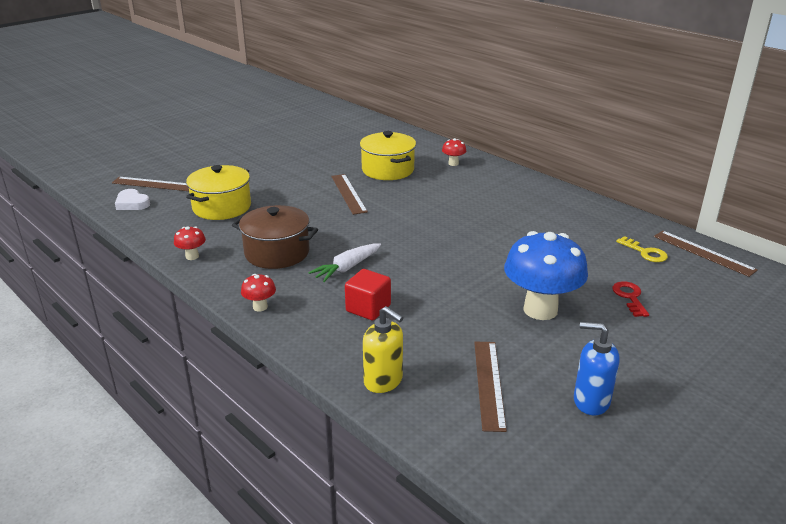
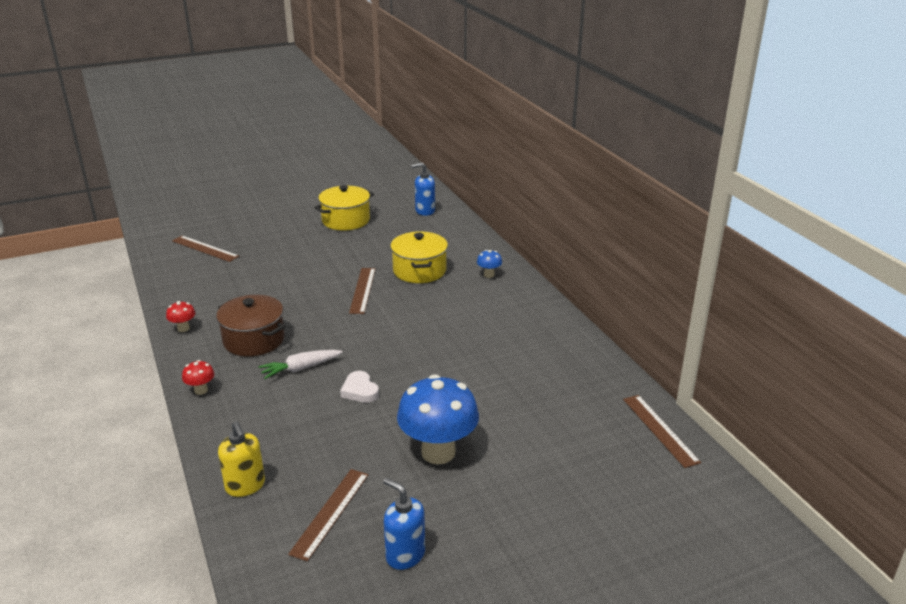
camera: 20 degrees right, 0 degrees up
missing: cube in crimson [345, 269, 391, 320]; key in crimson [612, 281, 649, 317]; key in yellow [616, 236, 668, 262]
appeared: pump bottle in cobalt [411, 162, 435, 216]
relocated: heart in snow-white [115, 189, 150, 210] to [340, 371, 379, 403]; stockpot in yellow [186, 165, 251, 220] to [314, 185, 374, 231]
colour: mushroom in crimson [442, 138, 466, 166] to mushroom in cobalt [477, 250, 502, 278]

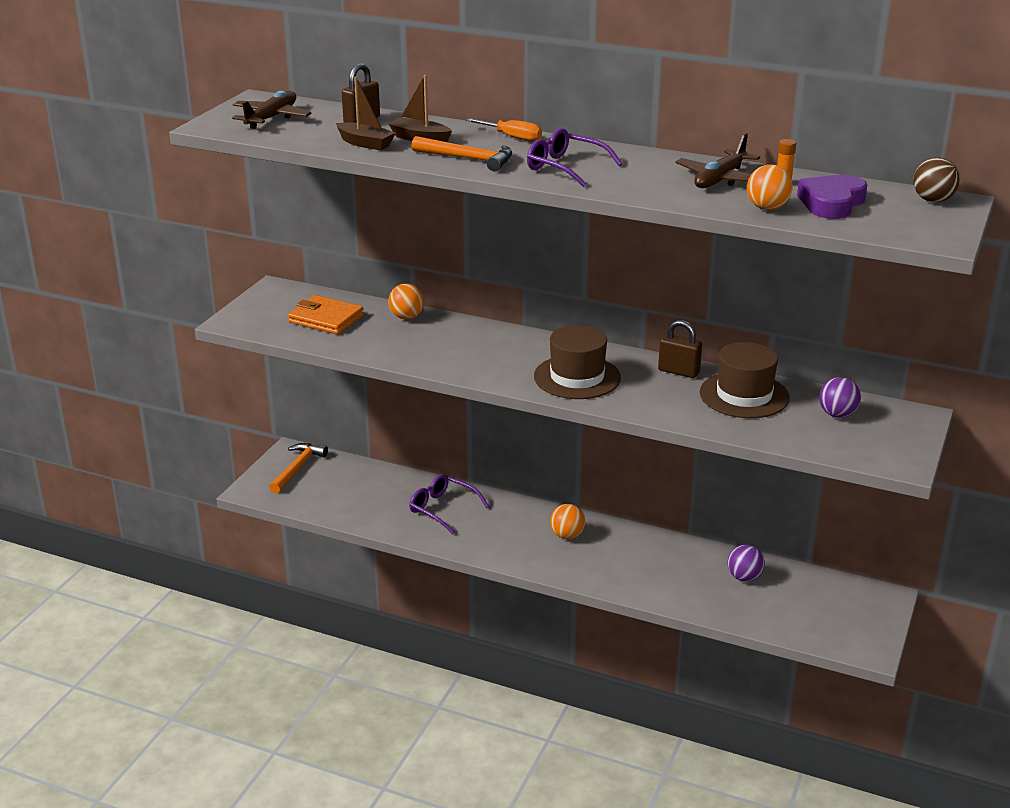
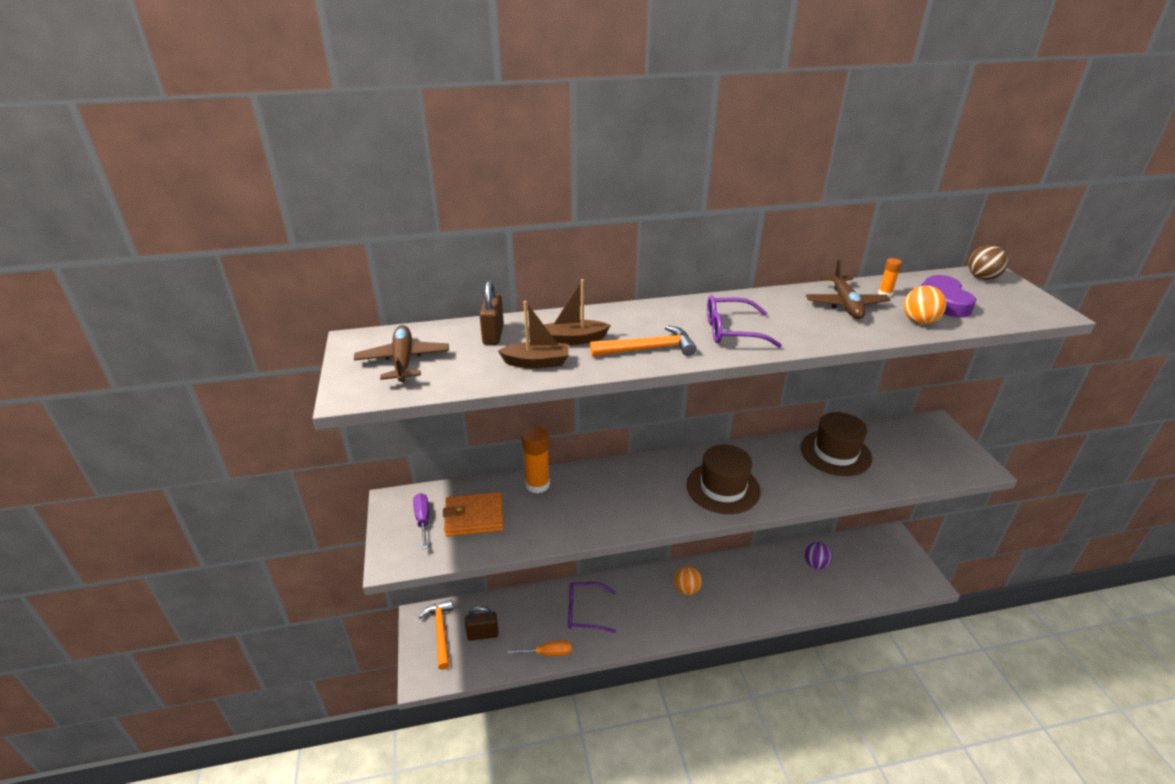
camera: 35 degrees left, 5 degrees up
missing: ball in violet [819, 377, 861, 418]
appeared: flat screwdriver in violet [413, 493, 429, 549]
relocated: flat screwdriver in orange [466, 118, 542, 141] to [507, 641, 571, 656]; lock in russet [658, 320, 702, 378] to [465, 606, 499, 641]
exchanged: ball in orange [388, 283, 424, 320] to stick of glue in orange [522, 427, 550, 493]

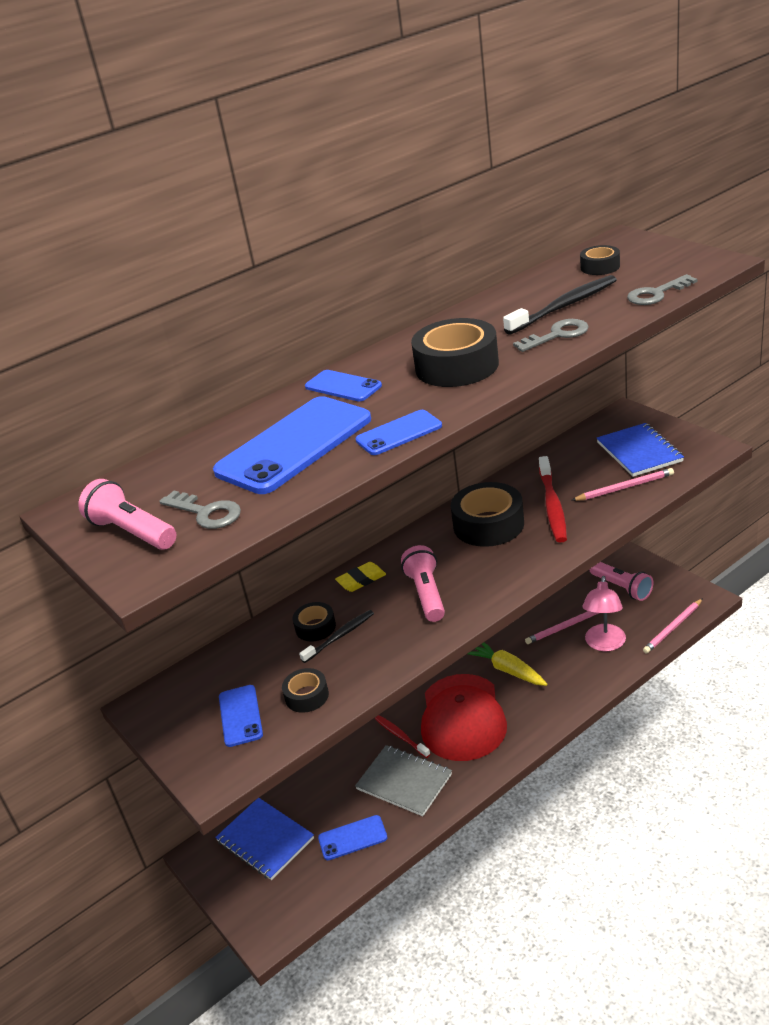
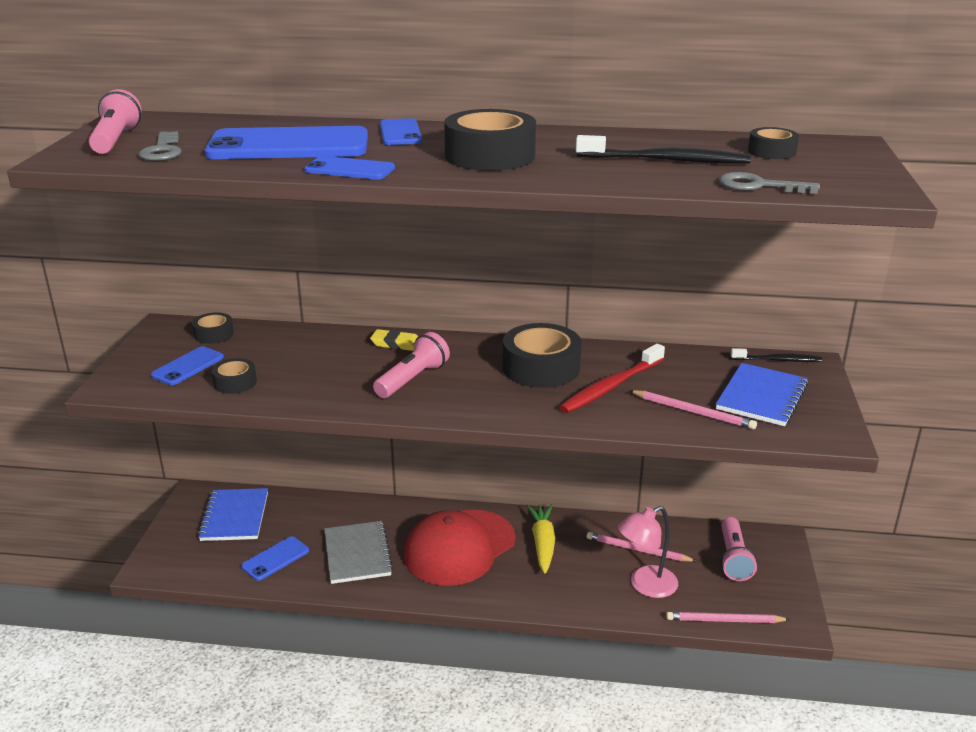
camera: 40 degrees right, 5 degrees down
missing: dental brush in crimson [375, 715, 430, 758]; key in gray [513, 319, 589, 352]
relocated: tape in ebony [293, 602, 336, 642] to [192, 312, 234, 344]; dental brush in ebony [299, 610, 374, 663] to [731, 348, 822, 362]
spun: smartphone in cobalt [318, 815, 387, 860] = [241, 536, 309, 581] 75 degrees counterclockwise

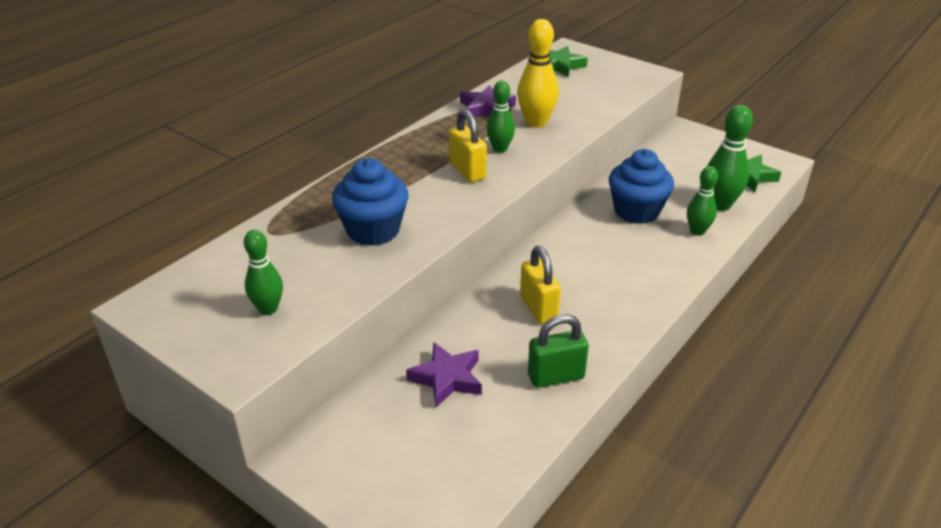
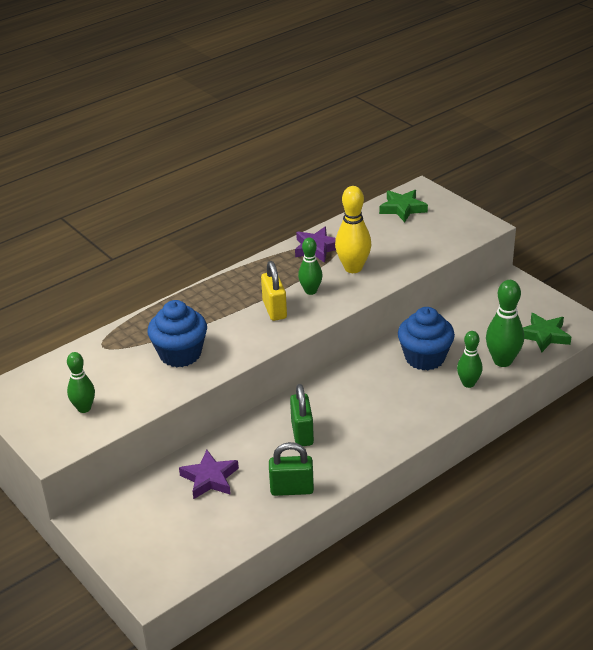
camera: 15 degrees right, 0 degrees up
colour: lock in yellow [520, 246, 561, 324] to lock in green [290, 384, 314, 446]

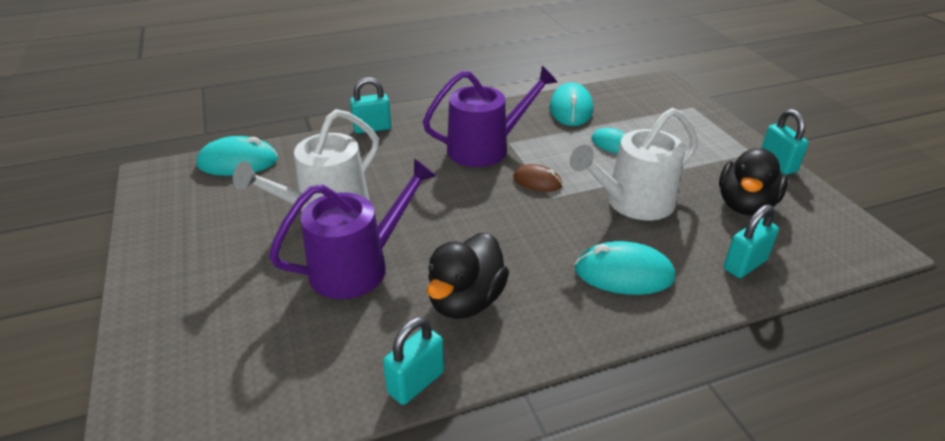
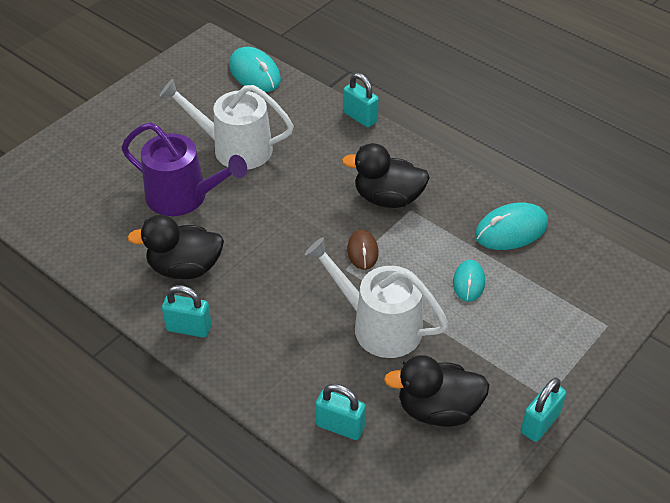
camera: 60 degrees right, 10 degrees up
missing: computer mouse in aqua [575, 241, 675, 295]
relocated: lock in aqua [383, 317, 444, 405] to [162, 285, 211, 338]
exchanged: watering pot in violet [423, 66, 557, 167] to duck in ebony [342, 143, 430, 208]

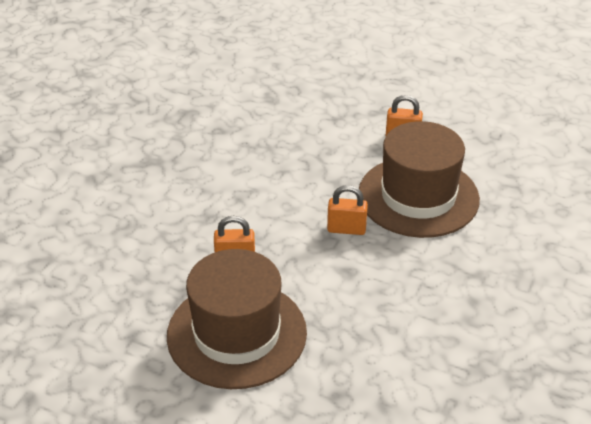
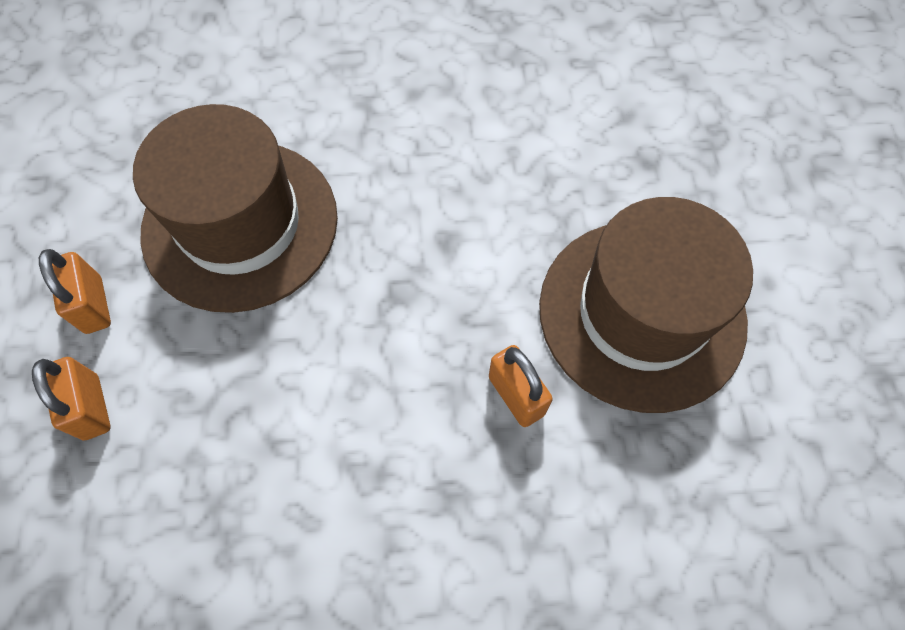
camera: 120 degrees left, 25 degrees up
relocated: lock in orange [327, 185, 368, 235] to [32, 357, 111, 440]

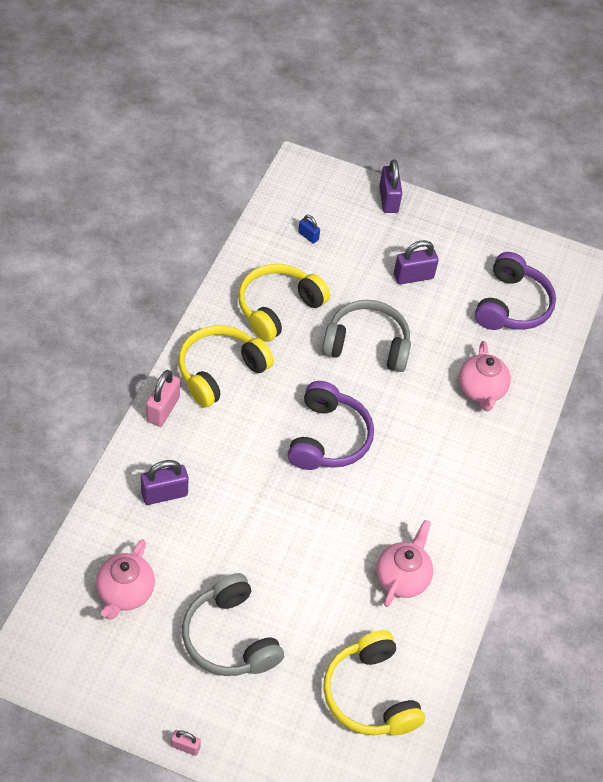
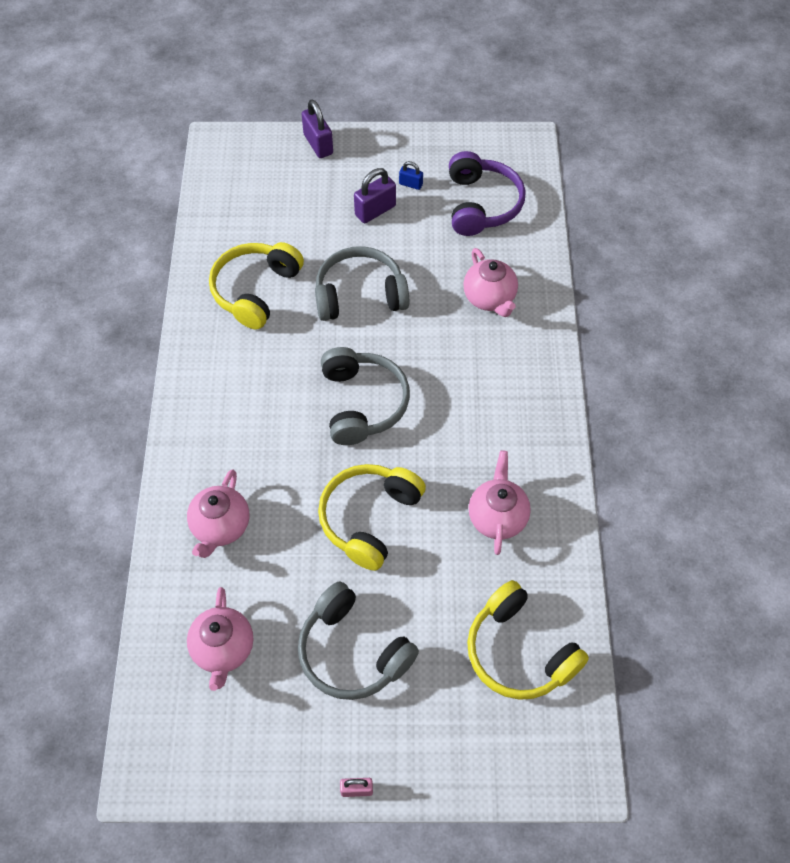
camera: 15 degrees left, 5 degrees up
missing: lock in pink [146, 370, 180, 427]
relocated: headset in yellow [178, 325, 274, 407] to [318, 464, 426, 571]; lock in cobalt [298, 215, 320, 244] to [399, 161, 423, 190]
exchanged: lock in violet [141, 460, 189, 505] to tea pot in pink [187, 469, 249, 558]
colour: headset in violet [288, 381, 374, 470] to headset in gray [321, 347, 410, 445]

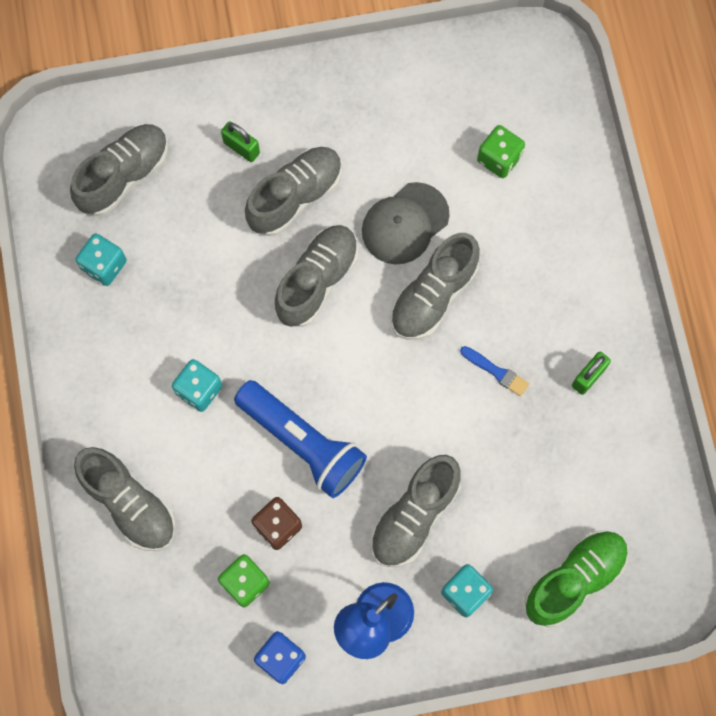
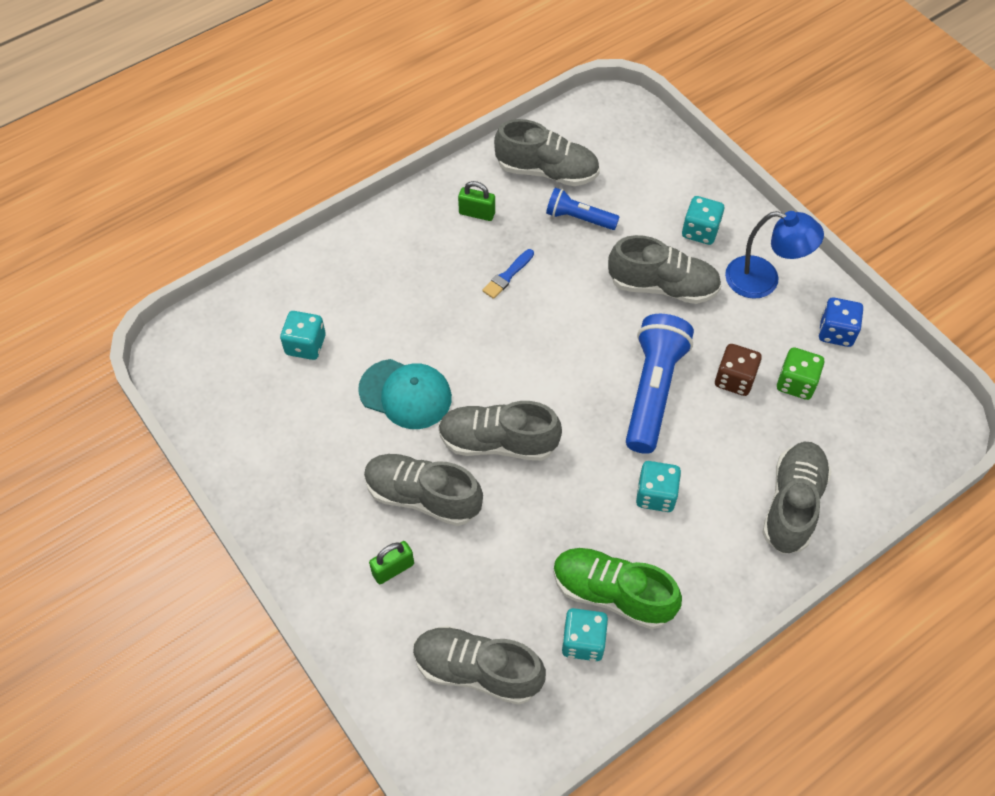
camera: 115 degrees left, 15 degrees down
appeared: flashlight in cobalt [546, 188, 619, 230]
relocated: sneaker in gray [390, 233, 480, 340] to [494, 119, 600, 186]; sneaker in green [524, 530, 628, 627] to [553, 547, 682, 630]
colour: cap in gray [362, 182, 450, 264] to cap in aqua [358, 359, 452, 429]; game die in green [477, 125, 525, 178] to game die in aqua [280, 311, 326, 360]
spun: lock in green [221, 121, 260, 162] = [369, 541, 414, 584] 45 degrees clockwise; brush in cobalt [460, 346, 529, 396] = [482, 249, 534, 299] 150 degrees counterclockwise

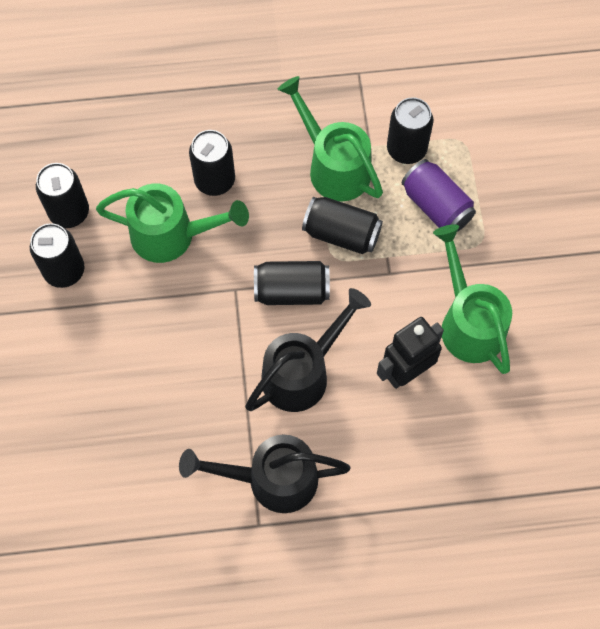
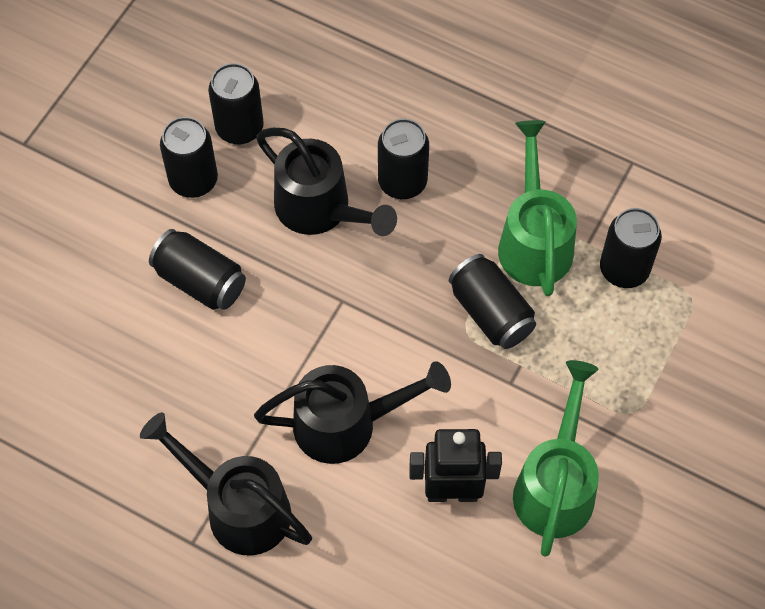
camera: 35 degrees right, 5 degrees down
missing: tin in violet [402, 159, 476, 232]
relocated: tin in ebony [254, 261, 330, 305] to [149, 229, 246, 310]
colour: watering pot in green [96, 183, 249, 263] to watering pot in ebony [256, 128, 397, 236]

